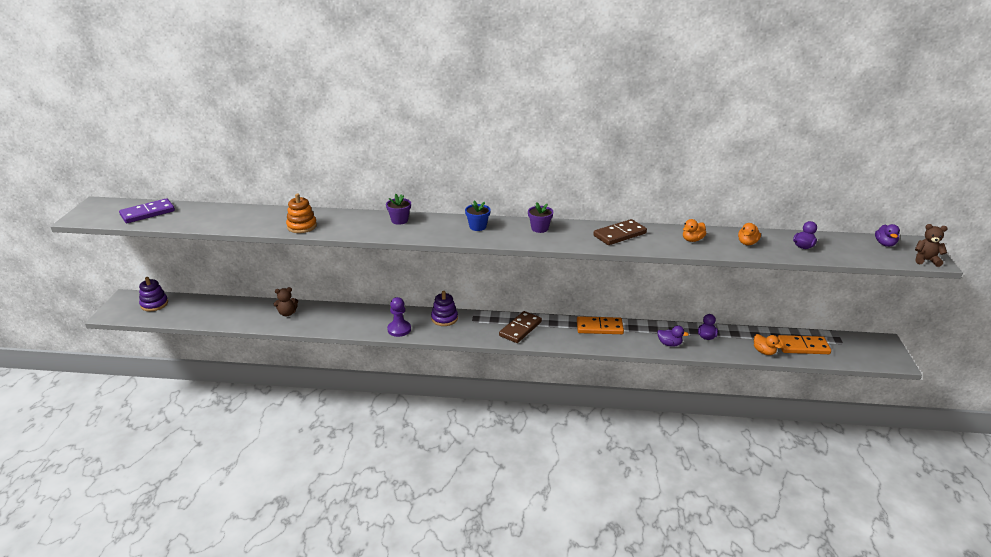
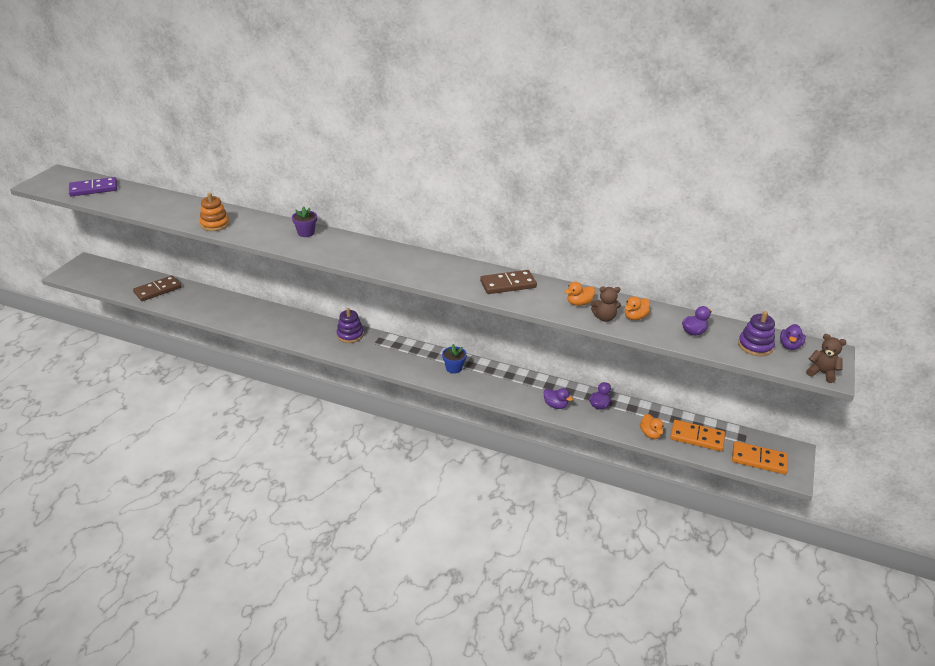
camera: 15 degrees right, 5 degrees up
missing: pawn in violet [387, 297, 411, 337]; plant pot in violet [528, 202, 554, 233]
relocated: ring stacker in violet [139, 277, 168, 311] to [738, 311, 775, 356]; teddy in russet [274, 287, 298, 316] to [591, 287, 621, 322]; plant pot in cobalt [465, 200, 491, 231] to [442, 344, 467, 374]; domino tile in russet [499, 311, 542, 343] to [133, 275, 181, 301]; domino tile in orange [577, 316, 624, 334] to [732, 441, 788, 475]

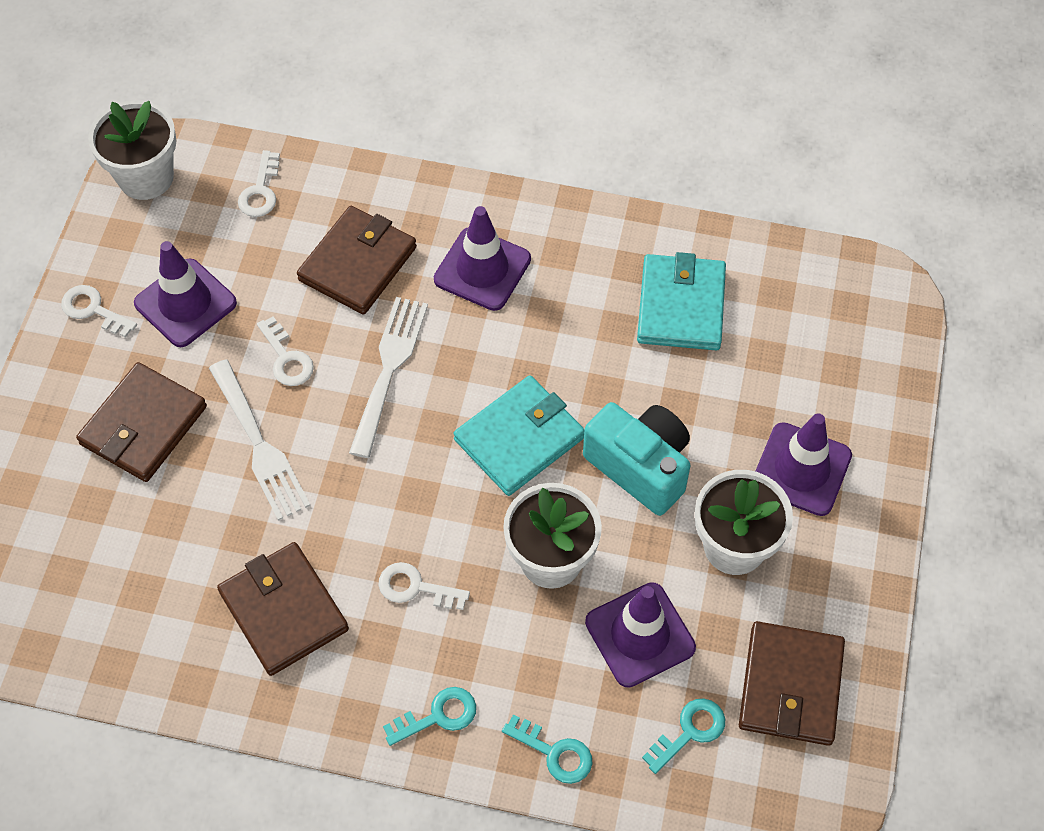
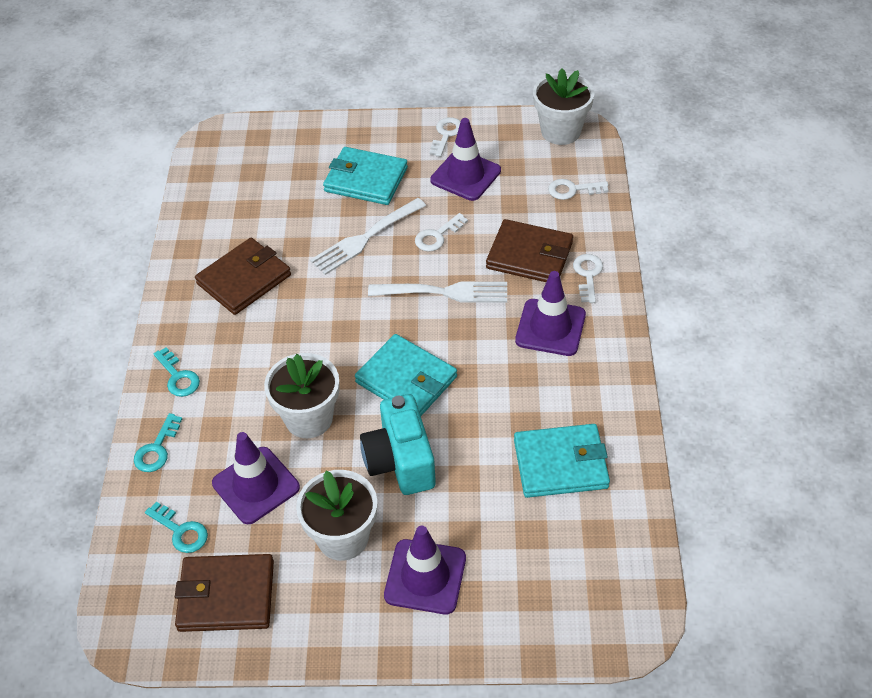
camera: 80 degrees right, 10 degrees down
relocated: key in snow-white [378, 562, 470, 610] to [573, 254, 603, 303]
colour: wallet in russet [76, 362, 207, 482] to wallet in aqua [323, 147, 408, 205]
spun: compact camera in aqua [583, 402, 690, 516] = [360, 394, 436, 495] 135 degrees clockwise

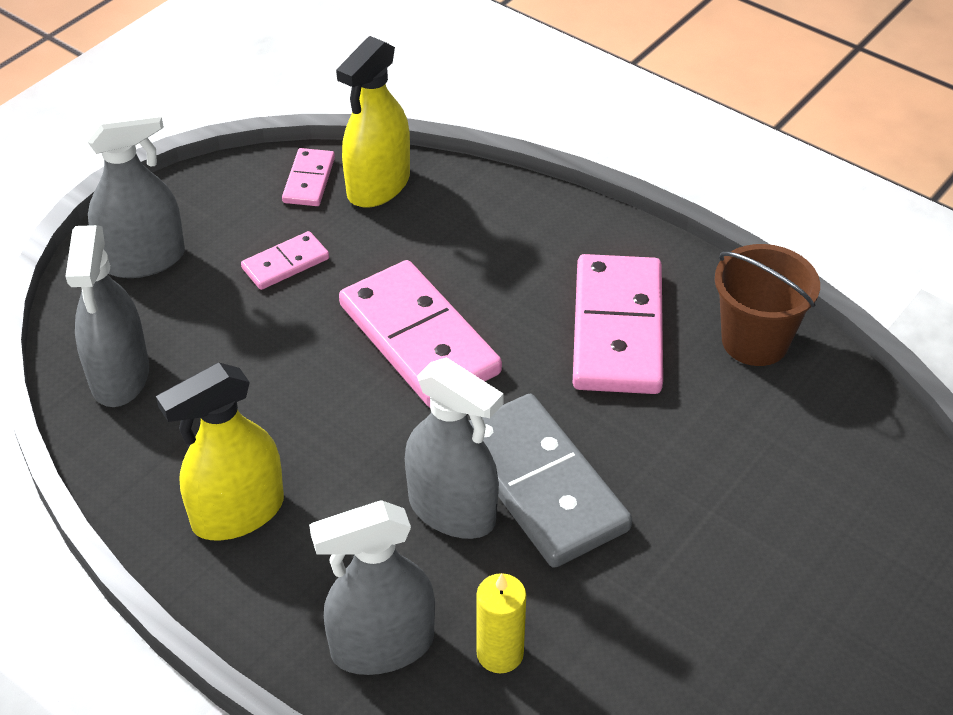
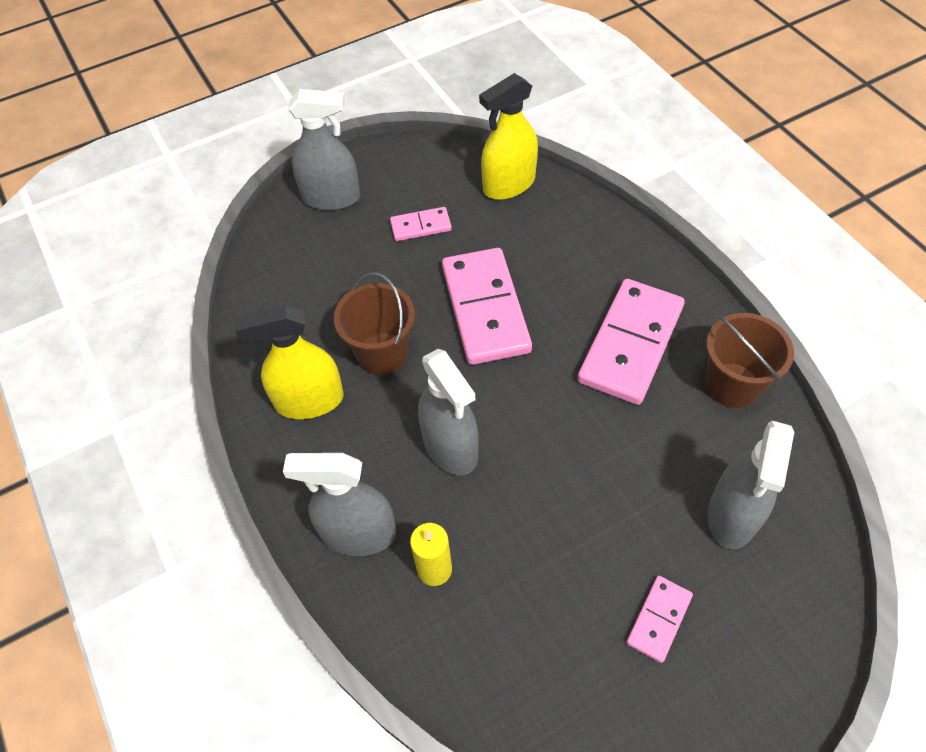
camera: 25 degrees right, 10 degrees up
missing: domino tile in gray [469, 394, 632, 568]
appeared: sand bucket in russet [334, 272, 415, 375]
relocated: sprayer in gray [65, 225, 149, 407] to [707, 421, 794, 549]; domino tile in pink [282, 148, 335, 206] to [626, 576, 693, 663]

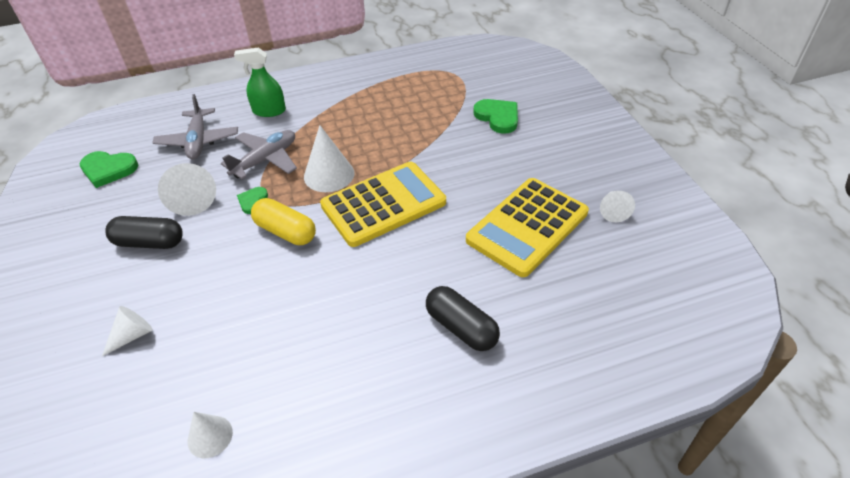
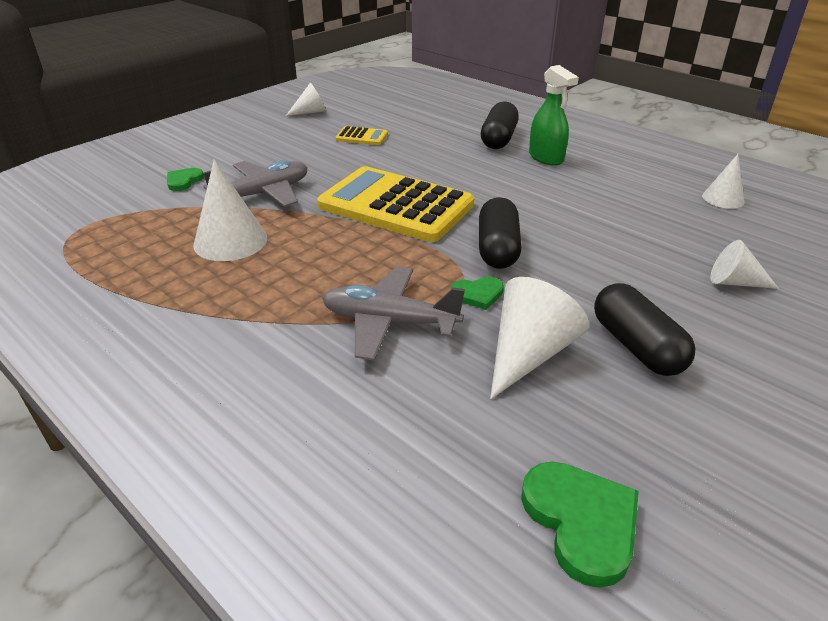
camera: 120 degrees left, 10 degrees down
relocated: aeroplane in gray [152, 94, 238, 159] to [203, 160, 308, 207]; sprayer in green [234, 47, 286, 117] to [529, 65, 579, 165]; solid cone in snow-white [304, 125, 354, 192] to [193, 159, 267, 261]
colour: pill in yellow [251, 198, 316, 245] to pill in ebony [479, 197, 522, 269]
size: adding machine in yellow [466, 178, 589, 277] = [335, 126, 388, 145] x0.42; heart in green [473, 99, 518, 134] = [167, 168, 204, 191] x0.59

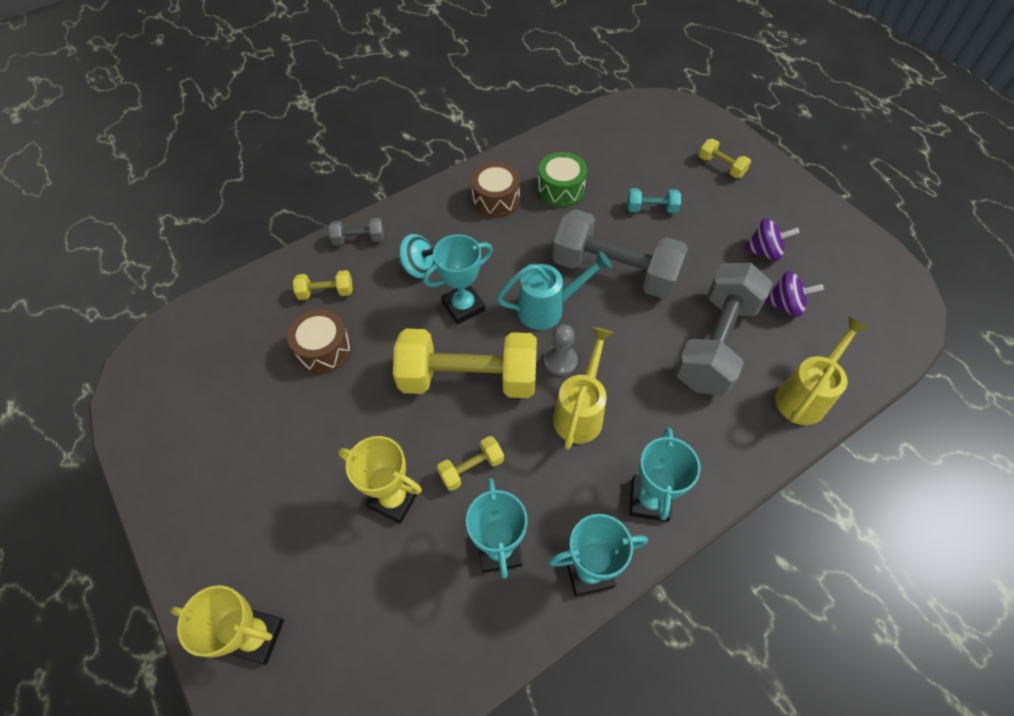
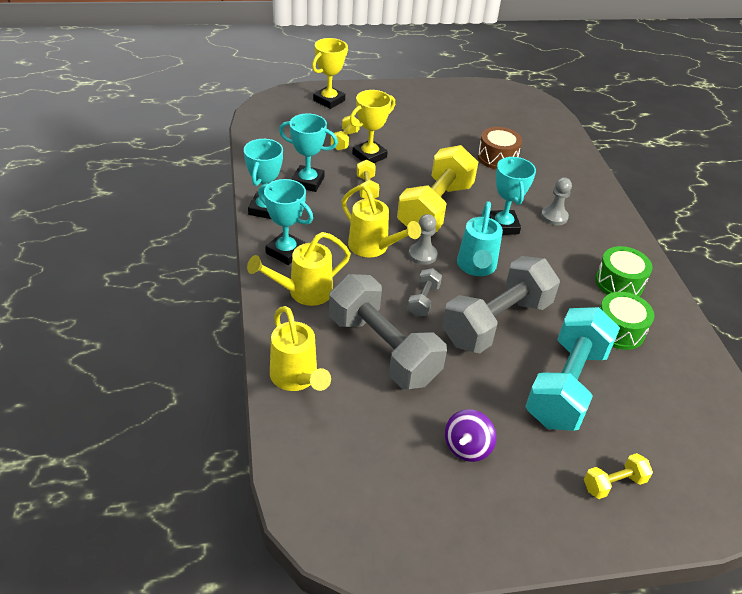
camera: 110 degrees right, 15 degrees down
missing: whirligig in violet [765, 271, 824, 317]
appeared: watering pot in yellow [247, 232, 351, 306]
relocated: hand weight in yellow [293, 270, 353, 300] to [331, 116, 360, 151]; hand weight in gray [328, 218, 384, 245] to [407, 268, 442, 317]
exchanged: whirligig in aqua [399, 234, 435, 278] to pawn in gray [541, 177, 572, 225]
colour: snare drum in russet [471, 162, 520, 218] to snare drum in green [595, 246, 652, 296]
size: hand weight in aqua [627, 188, 681, 213] = [525, 307, 620, 431] x2.28

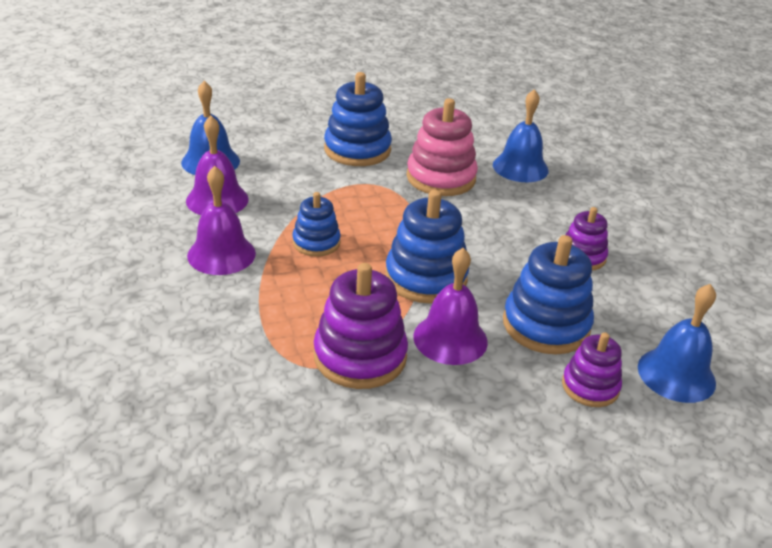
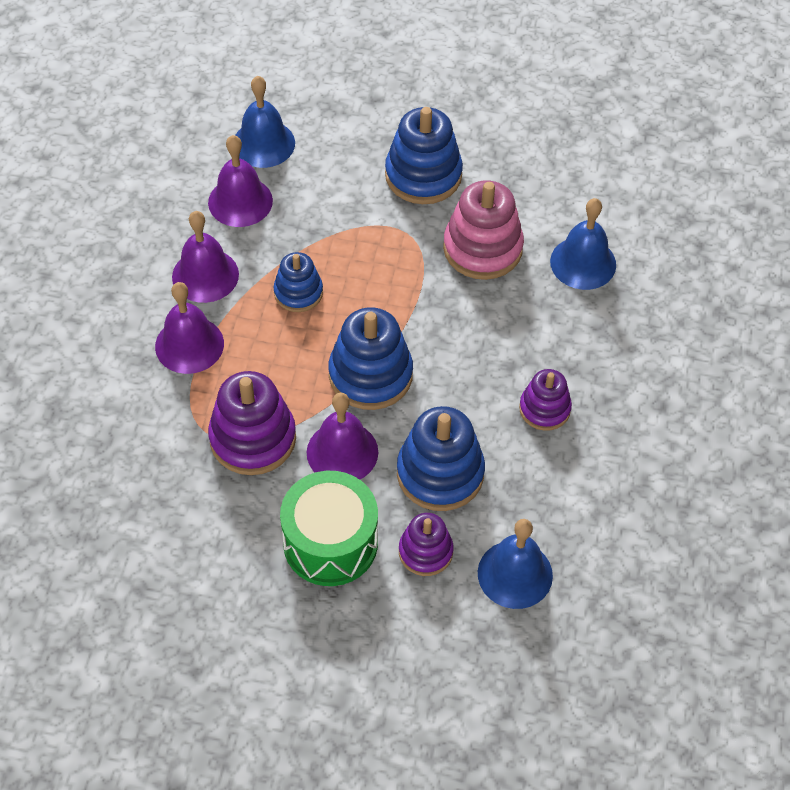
camera: 30 degrees right, 20 degrees up
appeared: school bell in violet [155, 282, 224, 374]; snare drum in green [280, 471, 378, 586]

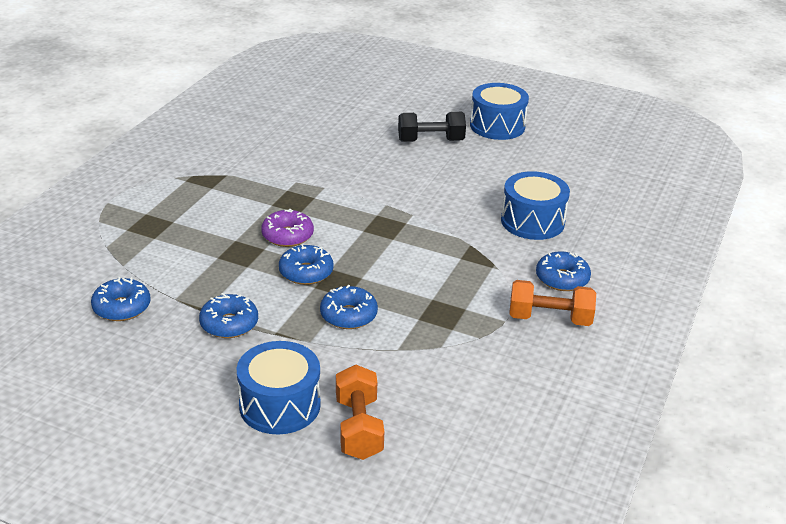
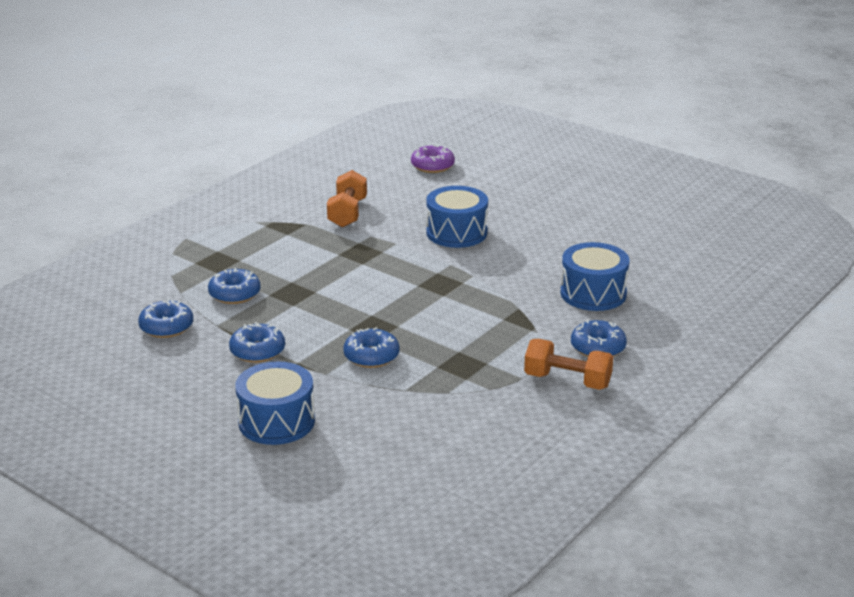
camera: 15 degrees right, 5 degrees down
missing: hand weight in ebony [398, 112, 466, 142]
relocated: glazed donut in violet [261, 209, 314, 247] to [411, 144, 455, 173]; glazed donut in cobalt [279, 244, 334, 285] to [208, 268, 260, 304]; hand weight in orange [336, 365, 384, 460] to [327, 170, 367, 228]; snare drum in cobalt [470, 83, 529, 140] to [426, 186, 488, 248]

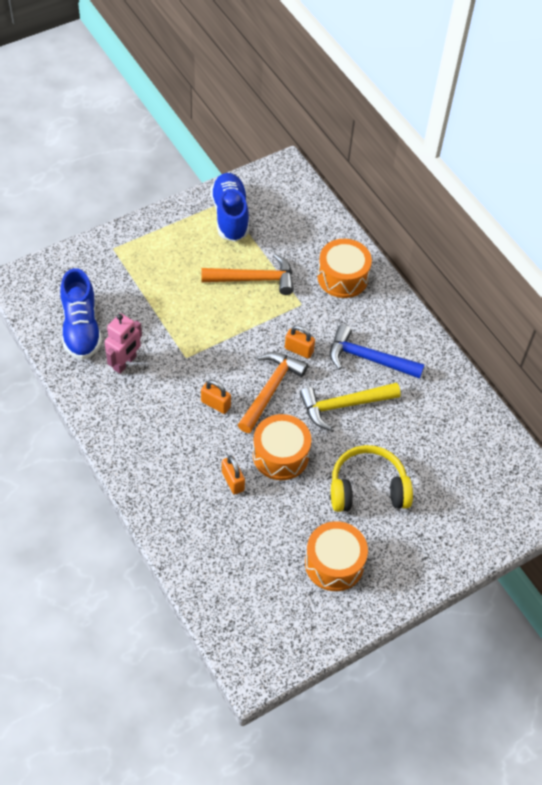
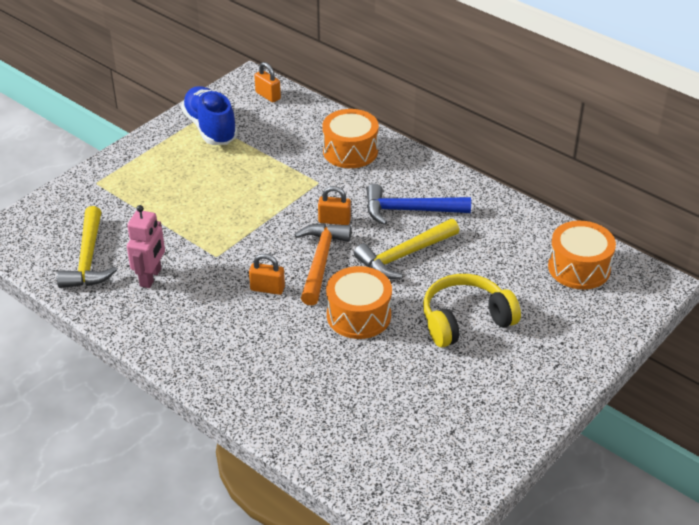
camera: 15 degrees left, 15 degrees down
missing: hammer in orange [201, 254, 294, 295]
relocated: lock in orange [222, 456, 245, 495] to [254, 62, 281, 102]; snare drum in orange [305, 521, 368, 591] to [548, 221, 616, 289]
exchanged: sneaker in cobalt [60, 268, 102, 360] to hammer in yellow [57, 206, 117, 288]

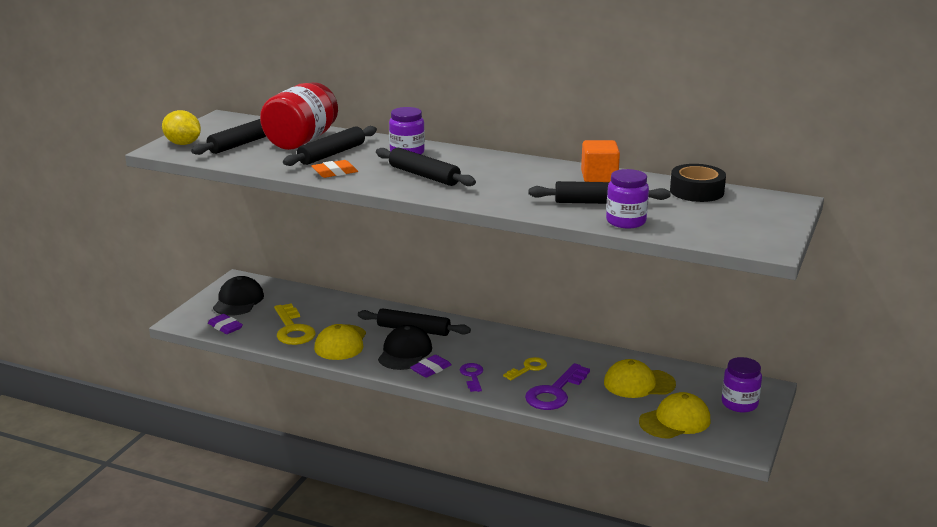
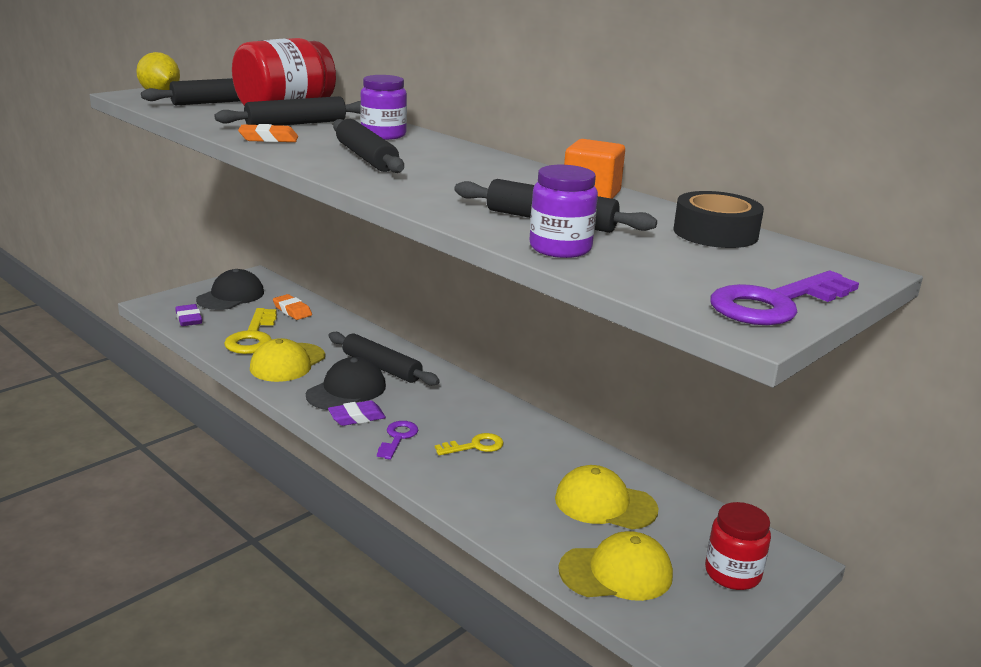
camera: 20 degrees right, 0 degrees up
appeared: eraser in orange [273, 294, 312, 320]
relocated: key in violet [525, 363, 590, 410] to [710, 271, 859, 325]
colour: preserve jar in violet [722, 357, 762, 412] to preserve jar in crimson [705, 502, 771, 590]

